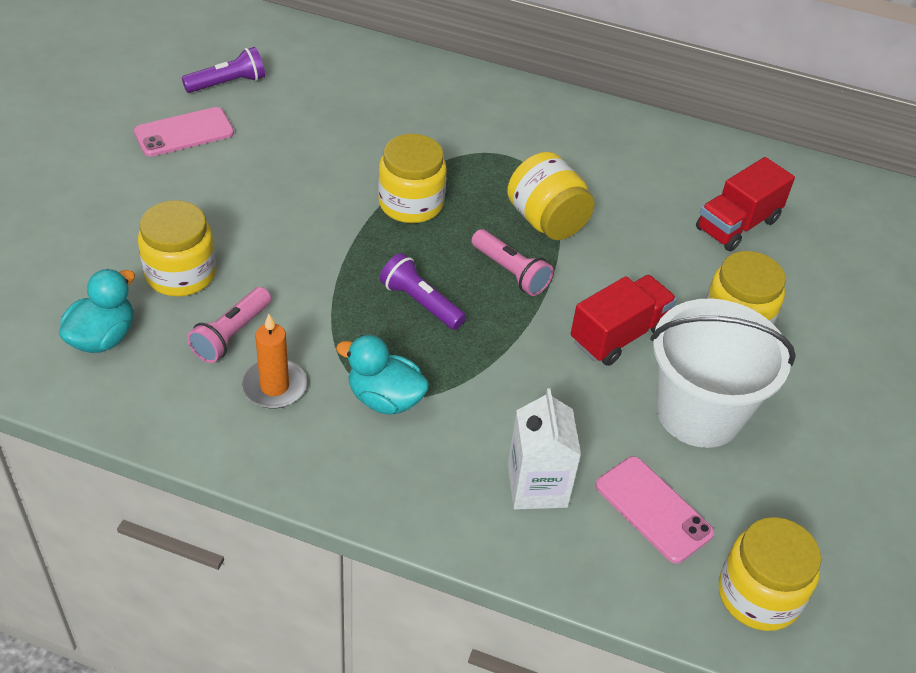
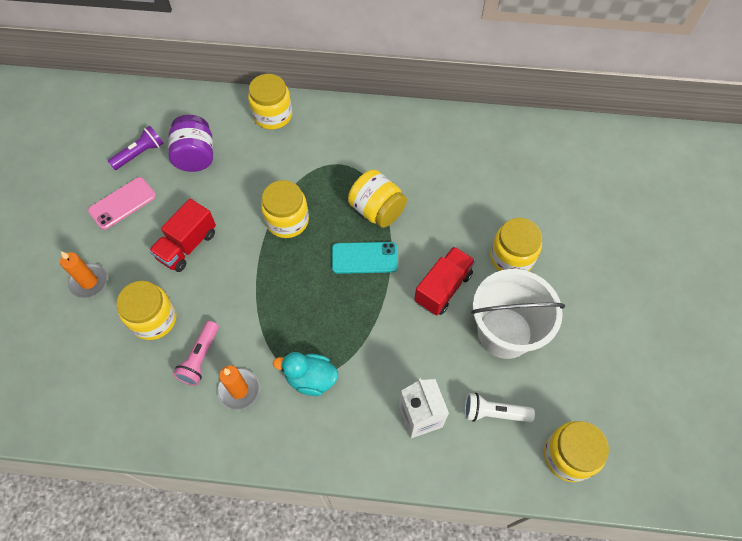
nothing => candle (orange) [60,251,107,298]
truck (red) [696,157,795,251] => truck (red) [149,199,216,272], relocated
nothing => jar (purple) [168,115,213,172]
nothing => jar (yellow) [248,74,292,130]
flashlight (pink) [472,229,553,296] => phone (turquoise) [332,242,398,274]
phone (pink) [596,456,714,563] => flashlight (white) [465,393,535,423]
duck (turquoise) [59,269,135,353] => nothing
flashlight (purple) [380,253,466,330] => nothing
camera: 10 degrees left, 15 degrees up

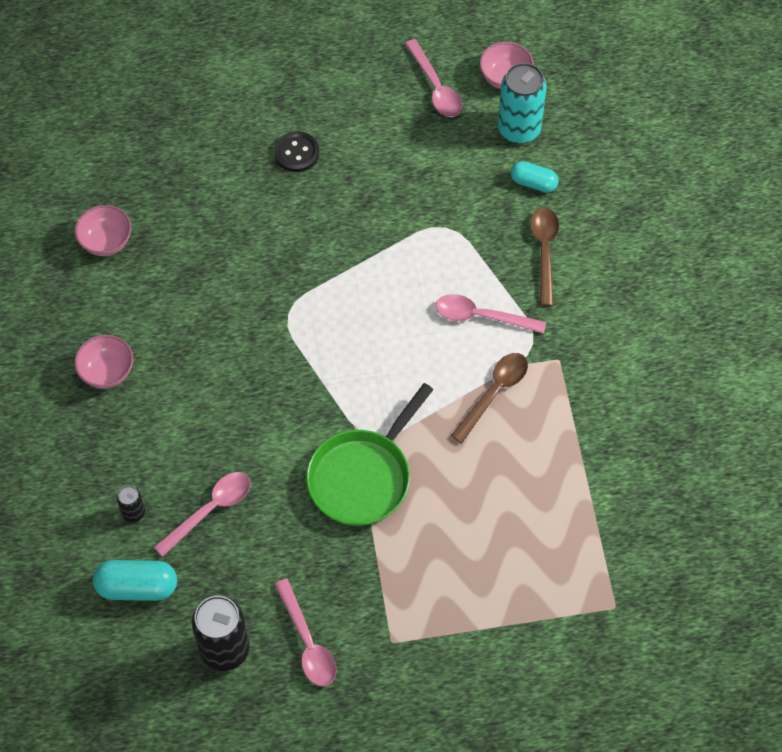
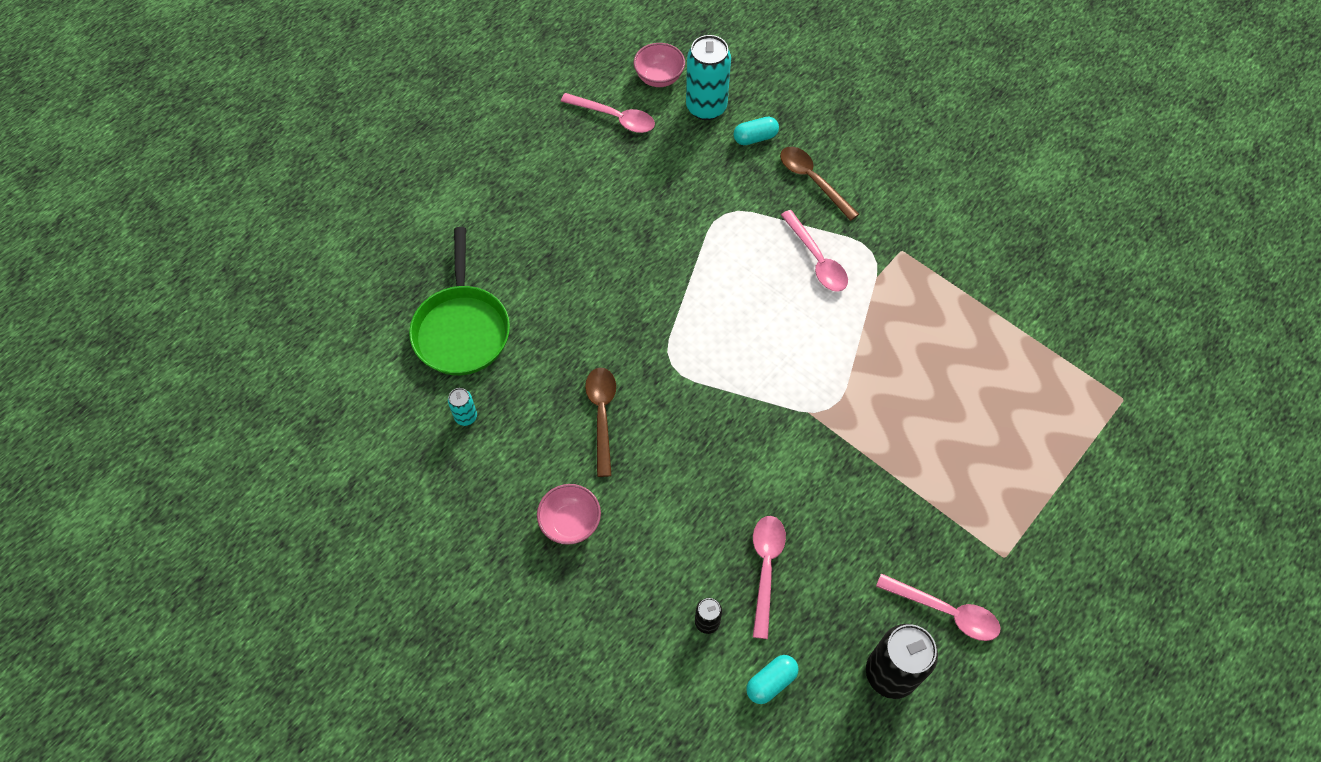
pan (green) [306,383,434,526] => pan (green) [409,227,510,375], relocated
bowl (pink) [74,205,132,256] => can (turquoise) [448,388,477,426]
spoon (brown) [451,353,528,443] => spoon (brown) [585,368,616,477], relocated
capsule (turquoise) [93,560,177,601] => capsule (turquoise) [746,655,799,704], x0.66
spoon (pink) [436,294,546,333] => spoon (pink) [781,210,848,292], 90 degrees counterclockwise
button (black) [274,131,319,172] => nothing
camera: 40 degrees left, 0 degrees up

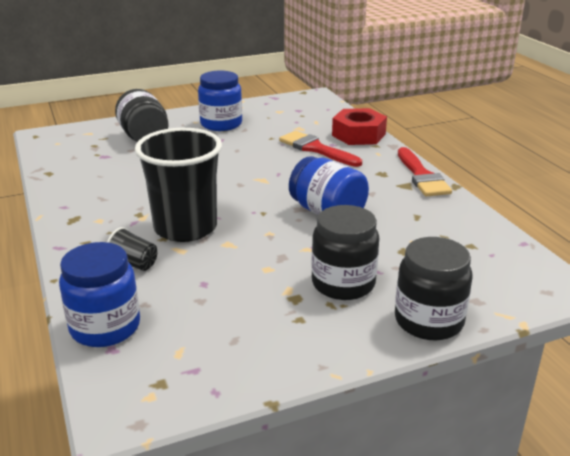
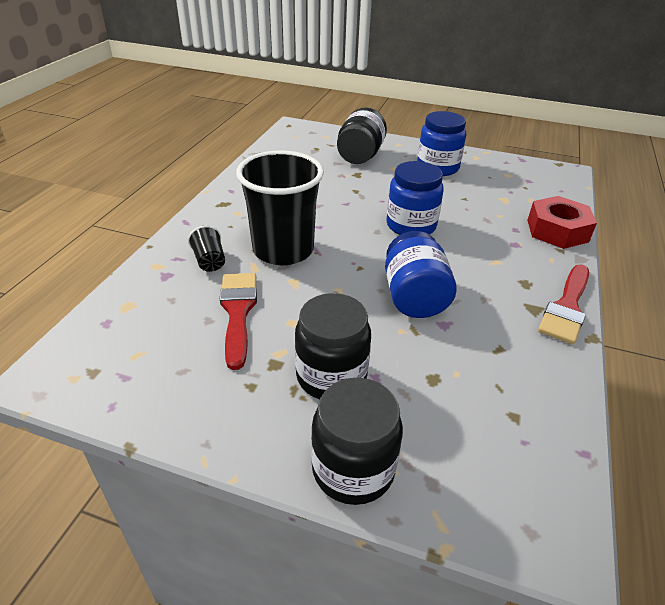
brush (red) [279,131,362,167] => brush (red) [220,273,257,370], relocated
jar (blue) [59,242,140,347] => jar (blue) [386,161,444,235], relocated
camera: 40 degrees right, 10 degrees up

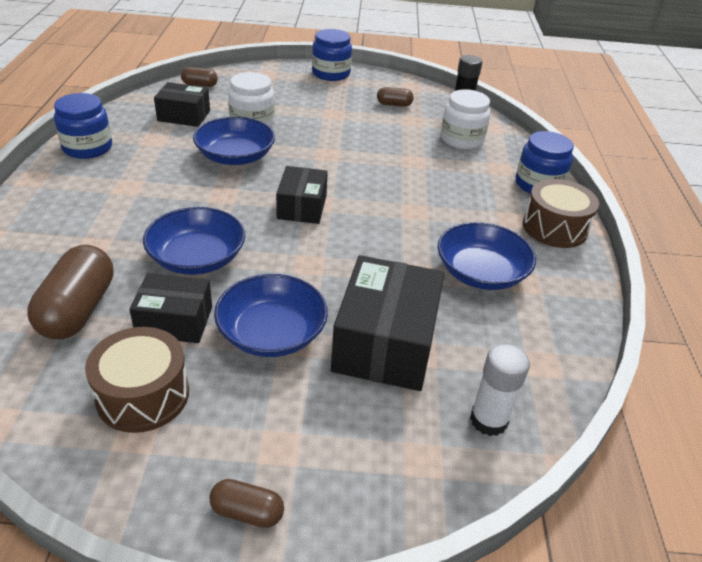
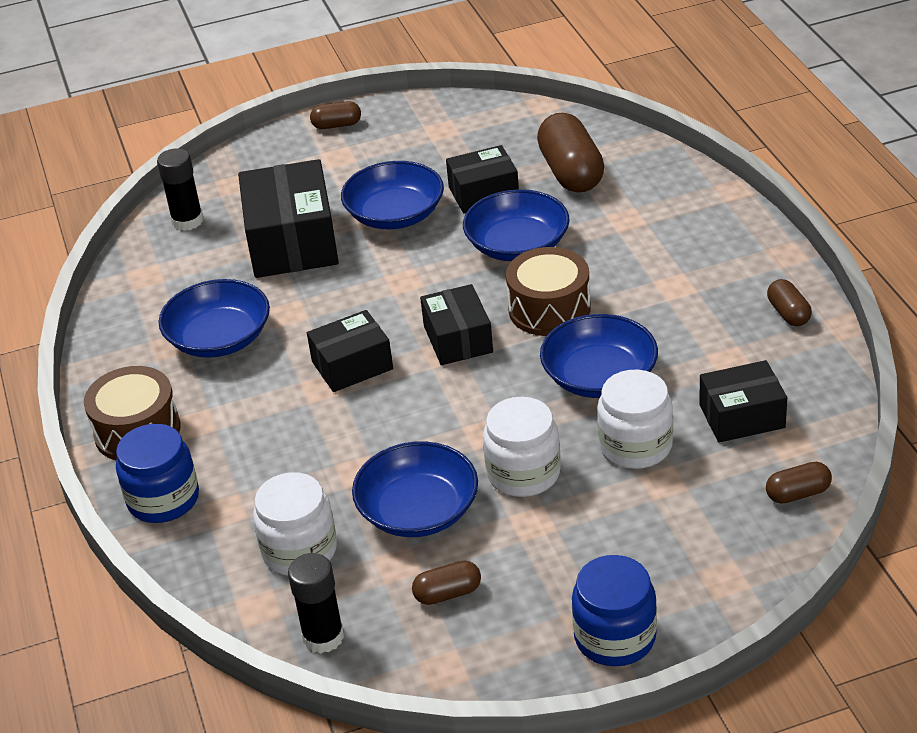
glue stick (white) [470,344,530,436] => glue stick (black) [157,148,203,231]
nothing => box (black) [307,310,393,392]
nothing => bowl (blue) [352,441,478,537]
nothing => jar (white) [483,397,561,497]
drum (brown) [85,327,189,433] => drum (brown) [506,247,591,336], relocated
jar (blue) [54,93,112,159] => capsule (brown) [767,279,812,326]
camera: 165 degrees right, 0 degrees up

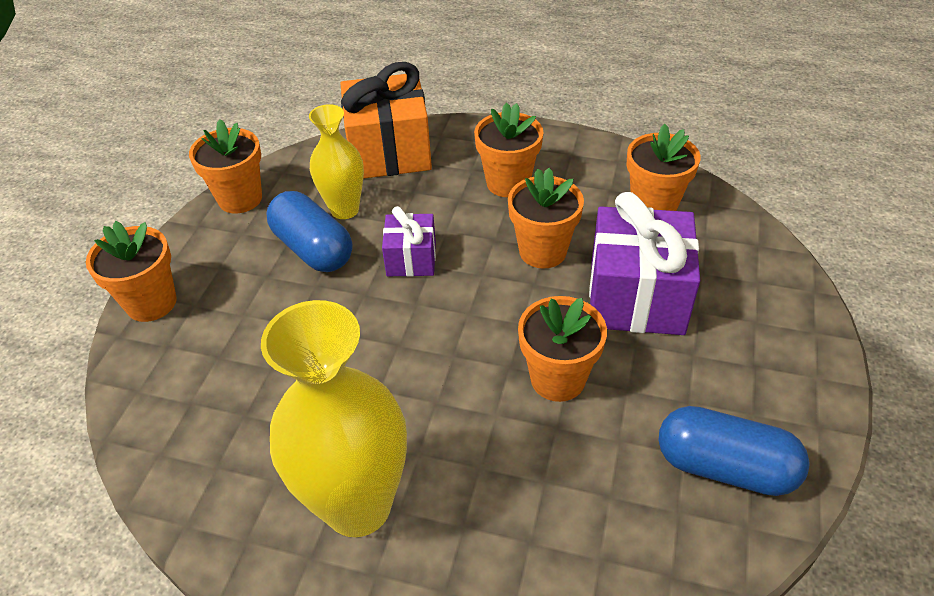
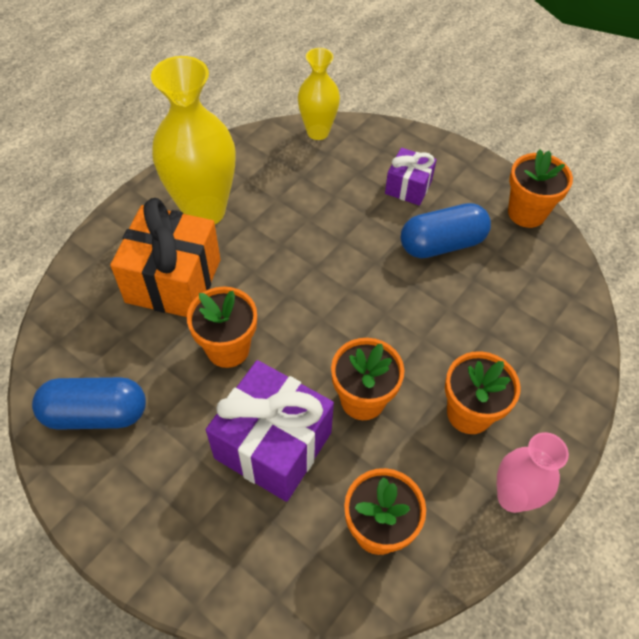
capsule (blue) [658,406,810,496] => capsule (blue) [32,377,146,430], 45 degrees clockwise
gift (orange) [341,62,432,179] => gift (orange) [110,198,221,317], relocated
vase (yellow) [309,104,364,219] => vase (yellow) [298,48,340,140], relocated
gift (purple) [382,206,436,277] => gift (purple) [385,148,437,206], relocated
nothing => vase (pink) [497,432,569,513]
flower pot (orange) [86,221,177,322] => nothing
camera: 110 degrees right, 10 degrees up

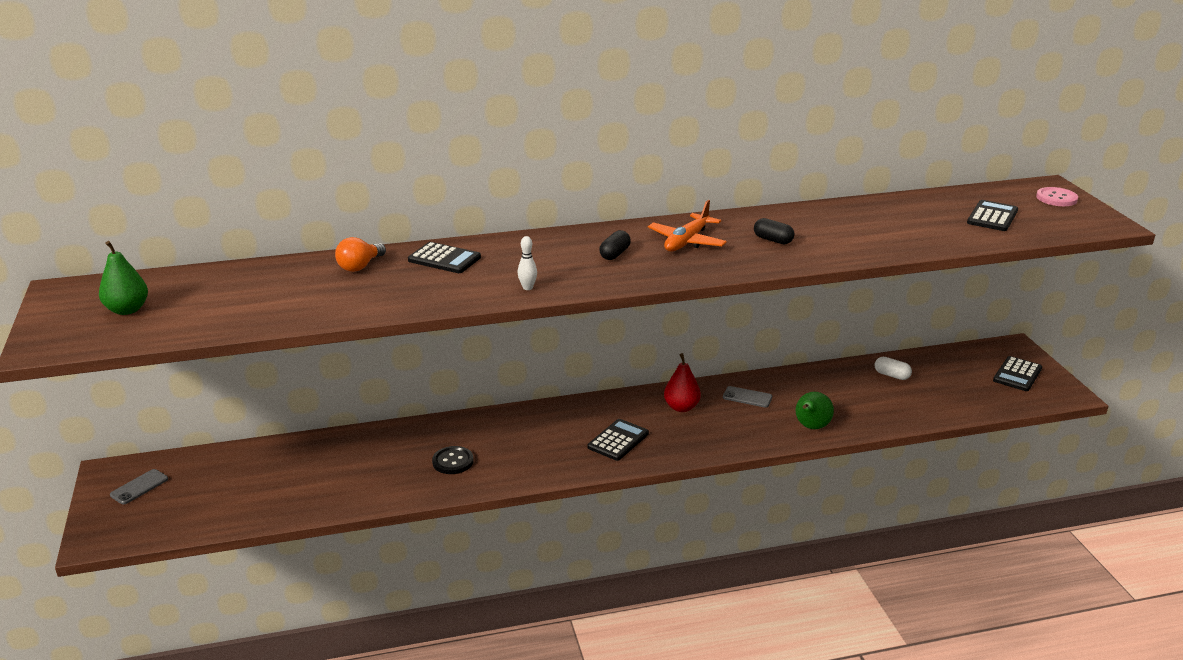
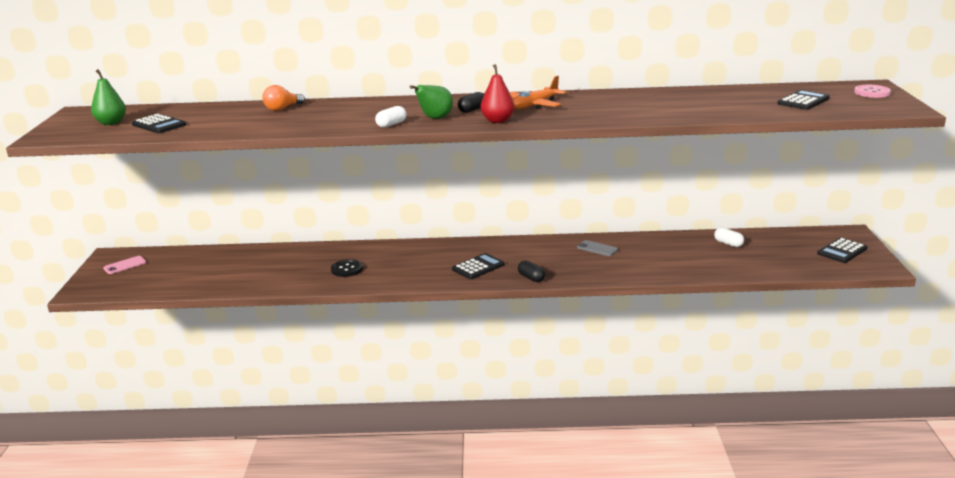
phone (grey) [110,469,168,504] => phone (pink) [103,256,146,274]
calculator (black) [408,242,481,273] => calculator (black) [132,114,186,133], relocated
bowling pin (white) [518,236,537,290] => capsule (white) [375,106,406,128]
pear (green) [796,392,834,429] => pear (green) [410,85,453,119], relocated
pear (red) [664,353,701,412] => pear (red) [481,64,515,123], relocated
capsule (black) [754,218,794,244] => capsule (black) [518,260,545,282], relocated
camera: 15 degrees right, 5 degrees down

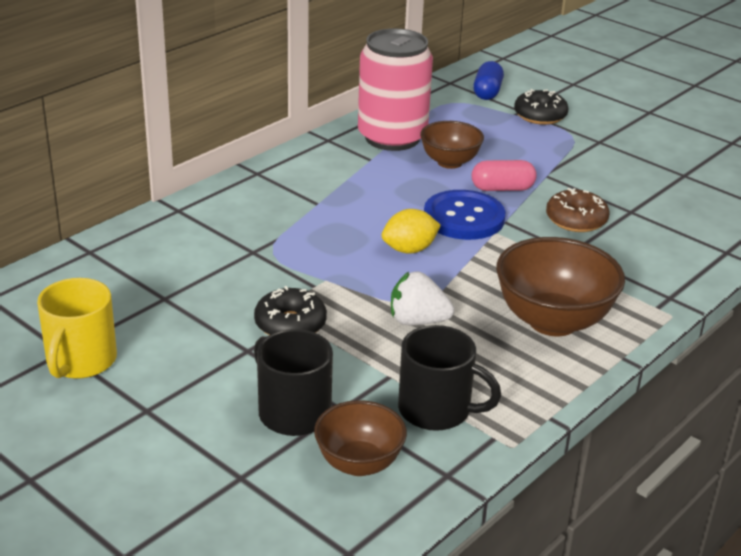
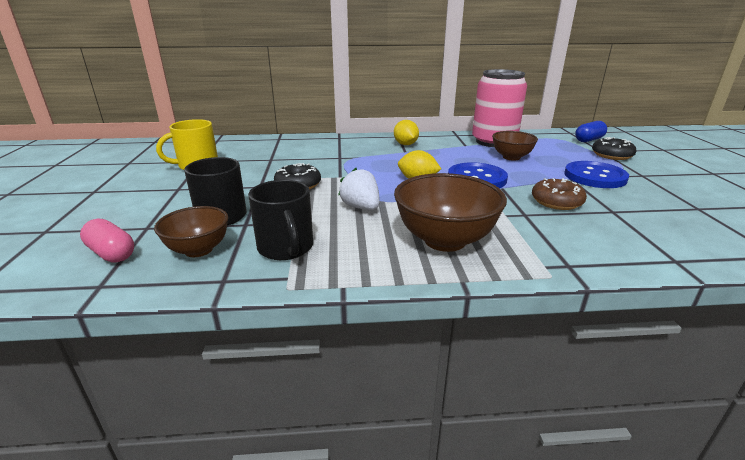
capsule (pink) [472,160,537,191] => capsule (pink) [80,219,134,262], relocated
nothing => lemon (yellow) [394,120,419,145]
nothing => button (blue) [564,161,629,188]
camera: 45 degrees right, 5 degrees down

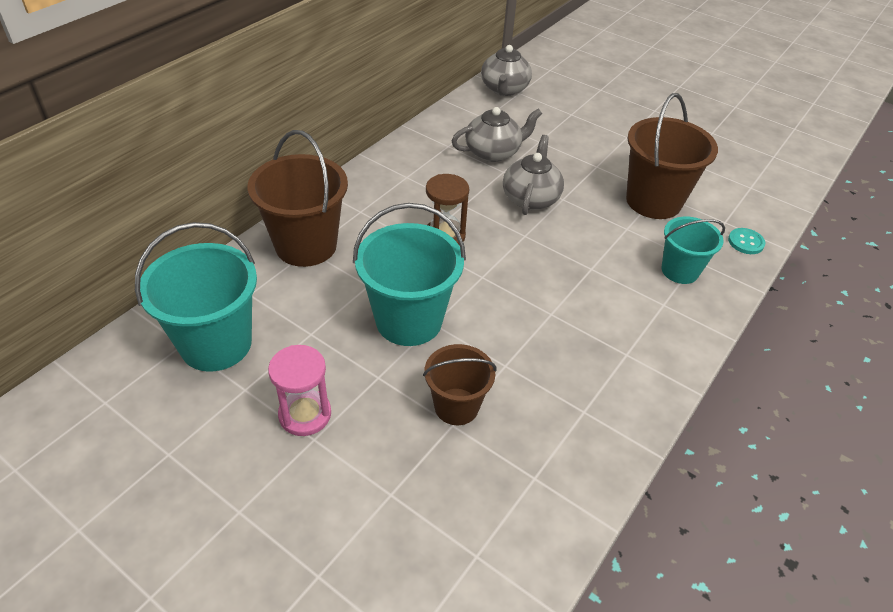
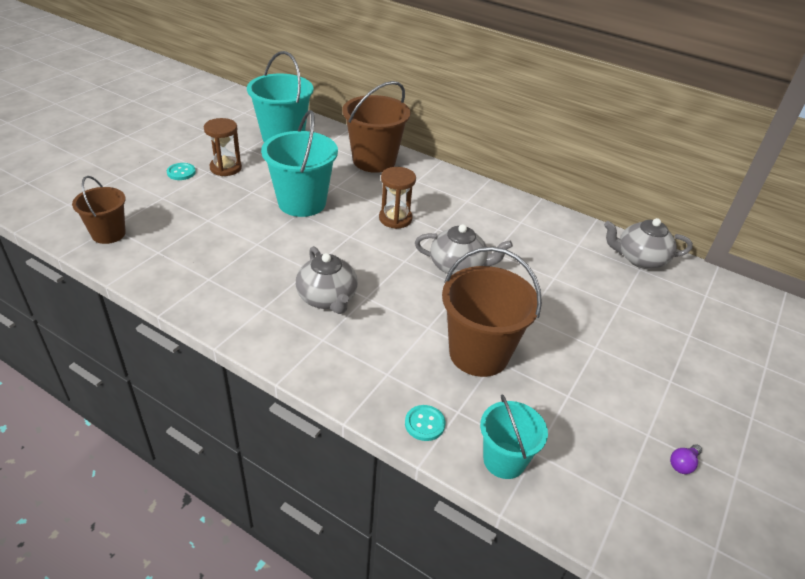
bucket (brown) [423,344,496,425] => bucket (brown) [72,176,126,244], relocated
nothing => button (turquoise) [167,163,196,180]
hourglass (pink) [268,345,331,436] => hourglass (brown) [204,118,242,176]
teapot (grey) [452,107,542,162] => teapot (grey) [296,246,358,314], relocated
bucket (turquoise) [662,217,725,284] => bucket (turquoise) [480,394,548,479], relocated
nothing => light bulb (purple) [670,444,702,474]
camera: 85 degrees right, 5 degrees down

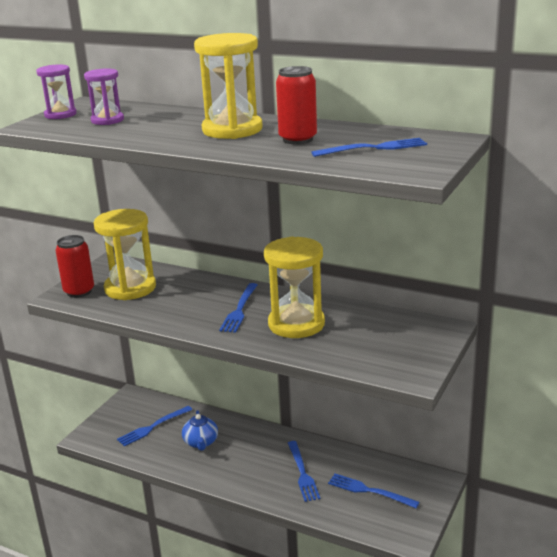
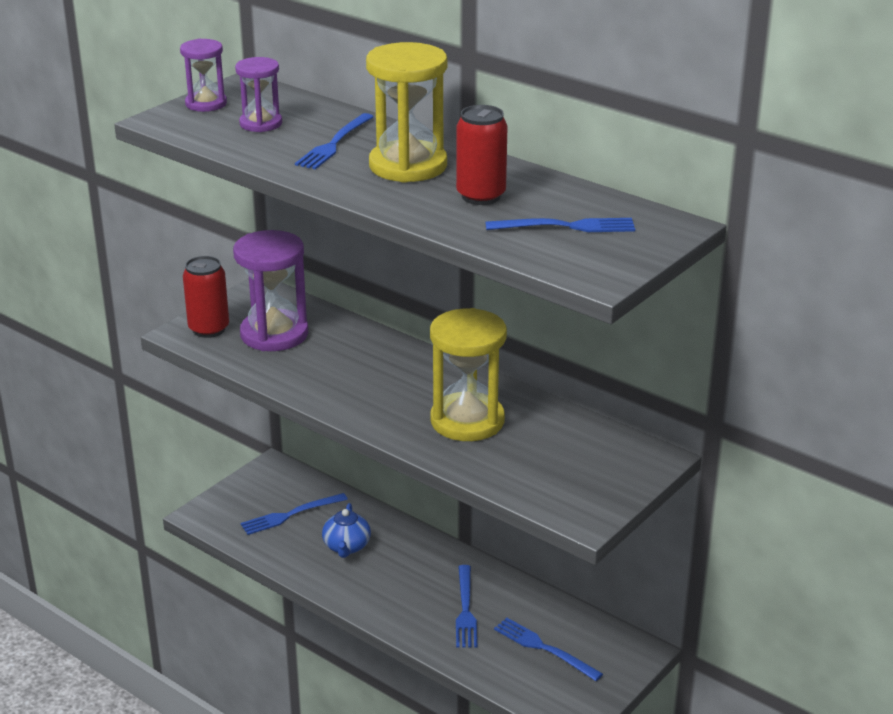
hourglass (yellow) [94,209,156,300] => hourglass (purple) [233,230,308,351]
fork (blue) [219,283,257,333] => fork (blue) [295,113,374,169], relocated
camera: 10 degrees right, 5 degrees up

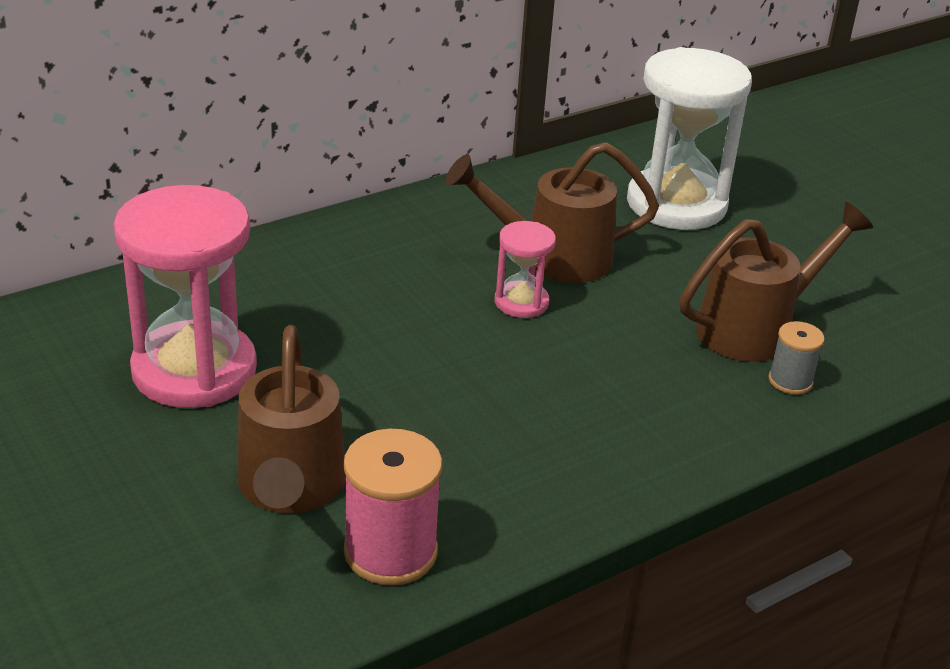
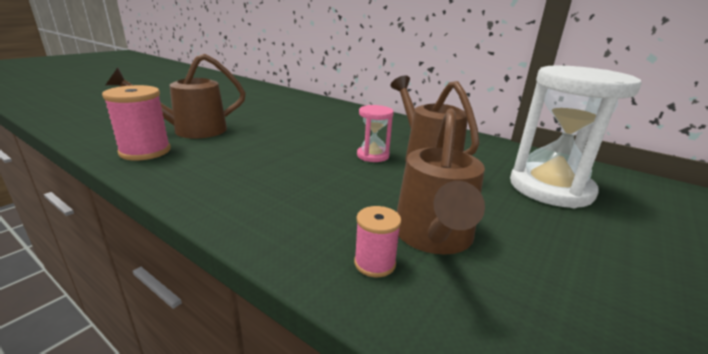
spool (grey) [768,321,825,395] => spool (pink) [354,206,401,277]
watering can (brown) [680,202,873,362] => watering can (brown) [397,109,485,255], 60 degrees clockwise
hourglass (pink) [114,185,257,408] => nothing
camera: 70 degrees right, 10 degrees down

